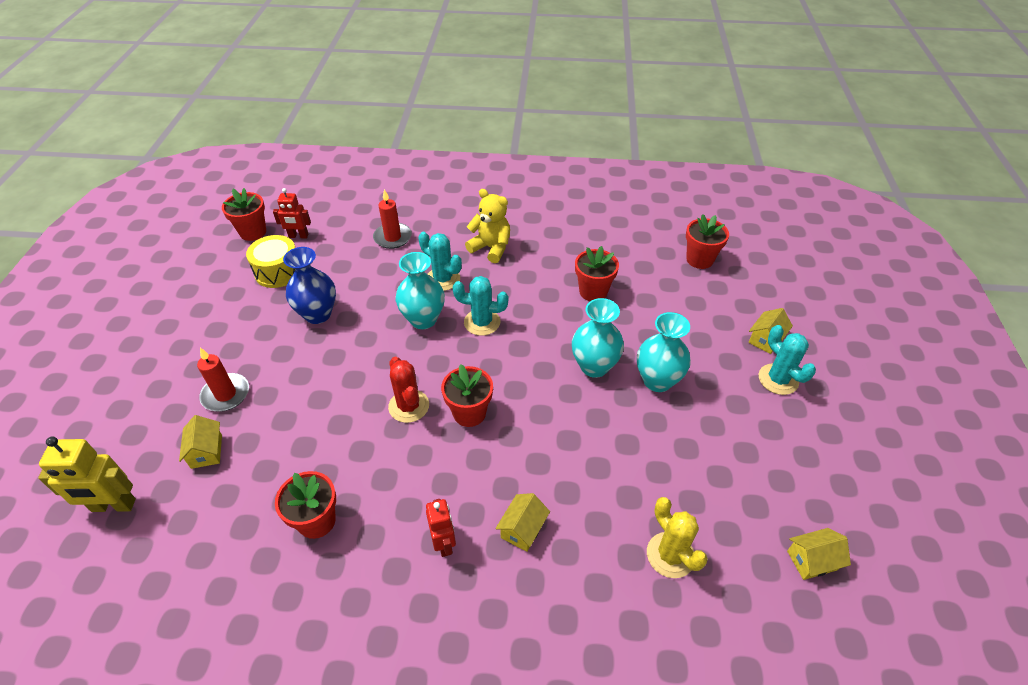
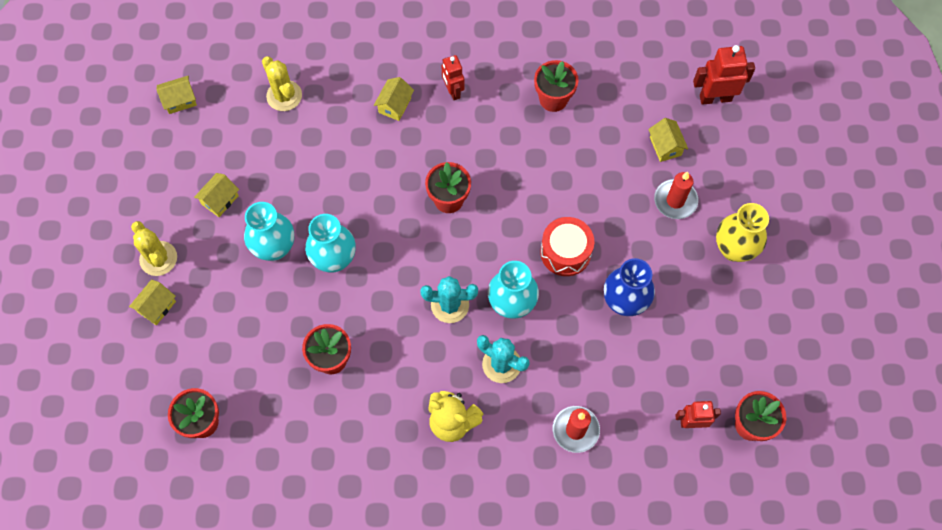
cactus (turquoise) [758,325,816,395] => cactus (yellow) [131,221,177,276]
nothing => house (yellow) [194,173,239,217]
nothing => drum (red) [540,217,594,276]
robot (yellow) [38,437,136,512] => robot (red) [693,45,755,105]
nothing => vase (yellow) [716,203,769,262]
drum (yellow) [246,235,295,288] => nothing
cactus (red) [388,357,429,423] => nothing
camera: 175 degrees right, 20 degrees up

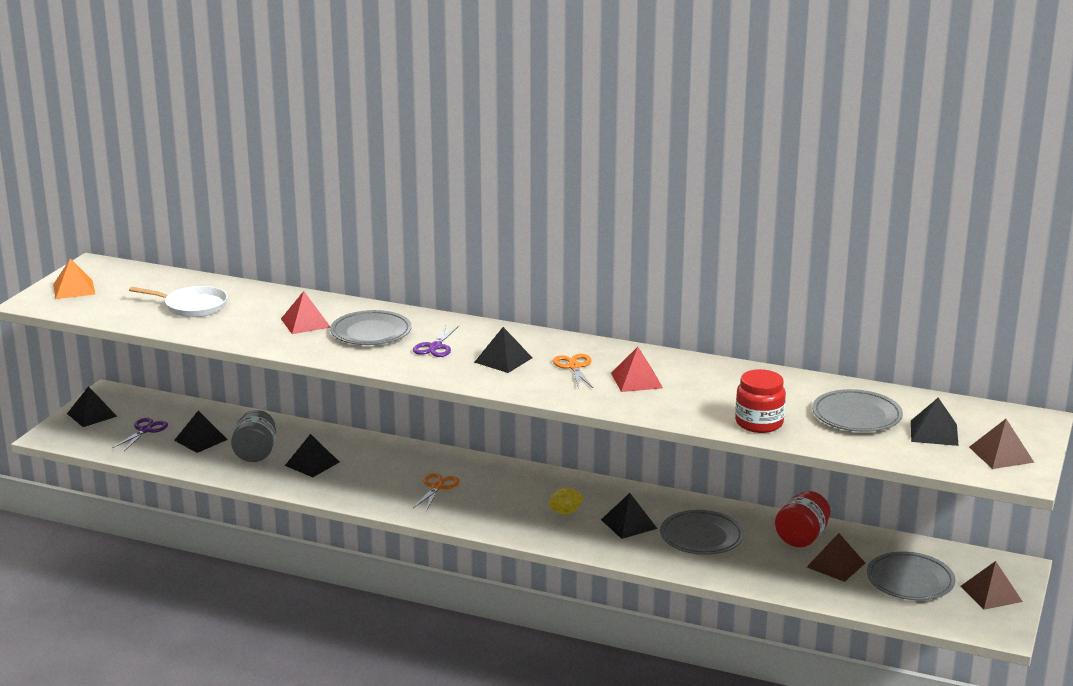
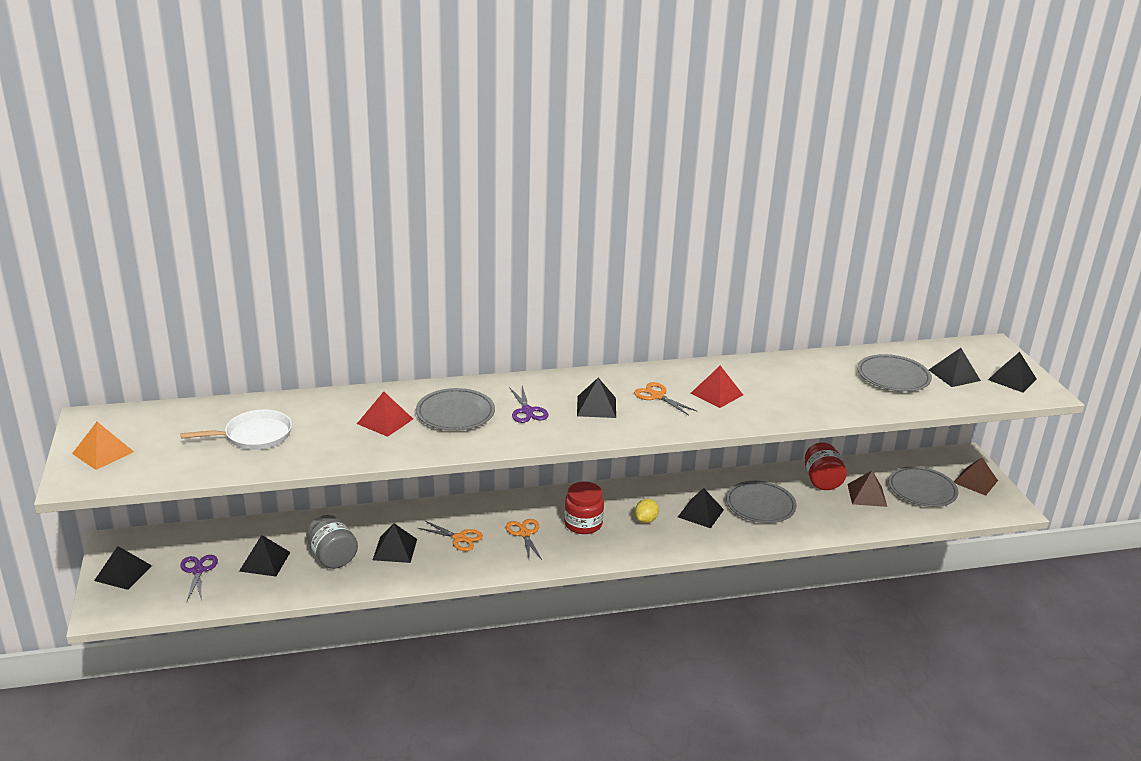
nothing => scissors (orange) [418,520,483,551]
jar (red) [735,369,786,433] => jar (red) [564,482,604,534], relocated
pyramid (brown) [969,419,1034,469] => pyramid (black) [988,352,1037,393]
camera: 35 degrees left, 5 degrees up

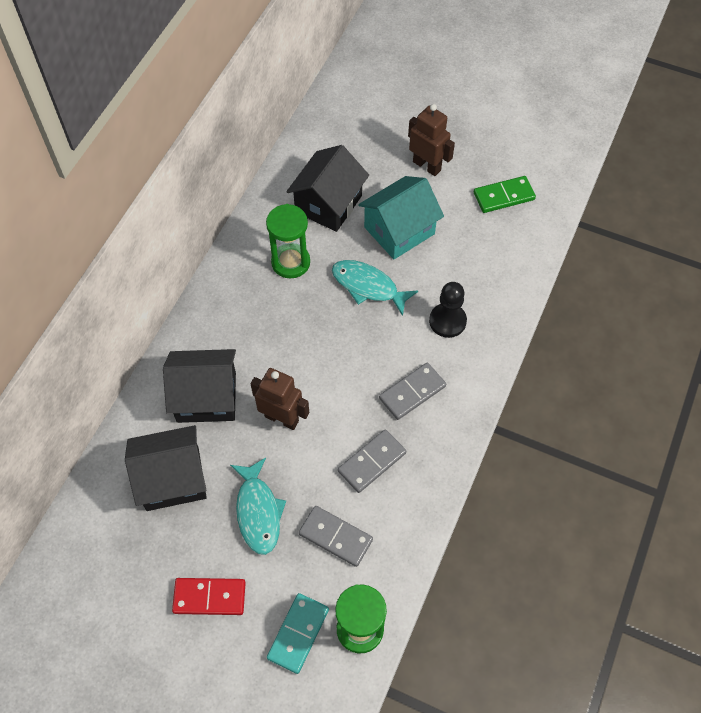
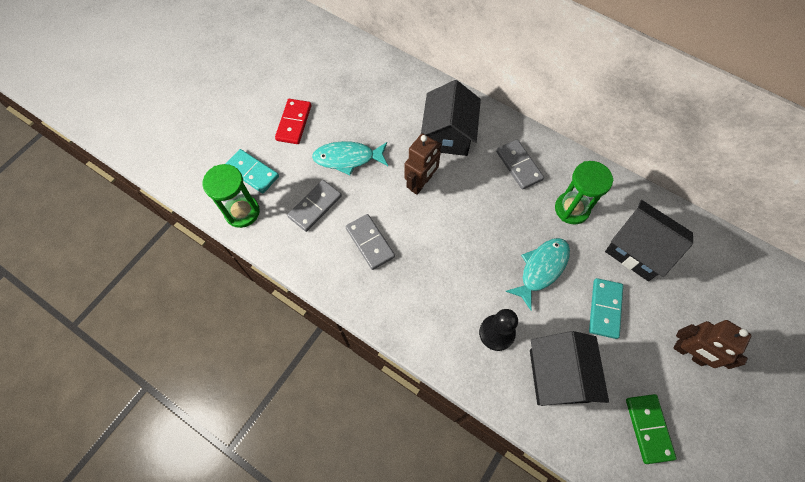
domino (grey) [379,363,446,420] => domino (grey) [496,140,544,190], relocated
house (black) [125,425,207,511] => house (black) [530,331,609,406], relocated
house (turquoise) [358,176,444,259] => domino (turquoise) [589,278,623,339]
robot (brown) [408,104,455,176] => robot (brown) [673,320,751,369], 75 degrees clockwise
camera: 100 degrees right, 5 degrees up

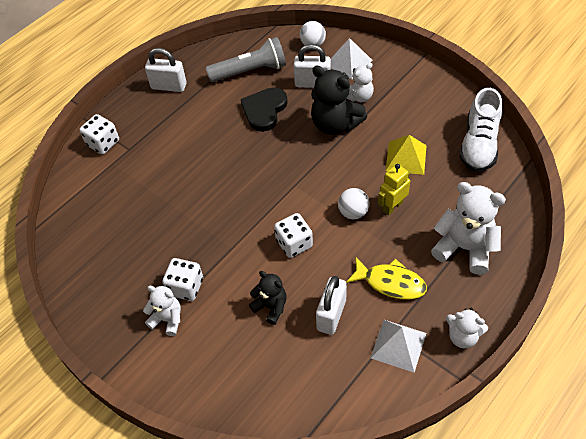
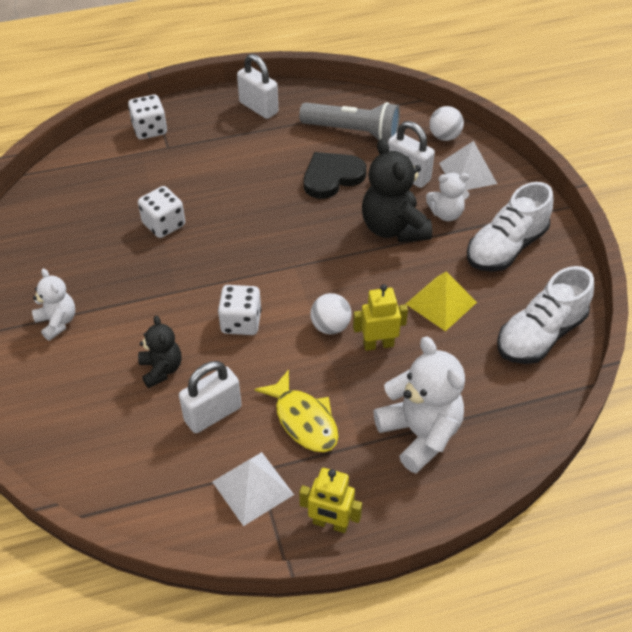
dice (white) [162,258,203,301] => dice (white) [138,186,185,238], relocated
teddy bear (white) [446,308,488,348] => robot (yellow) [299,468,362,533]
nothing => shoe (white) [467,182,553,272]
camera: 30 degrees right, 5 degrees down

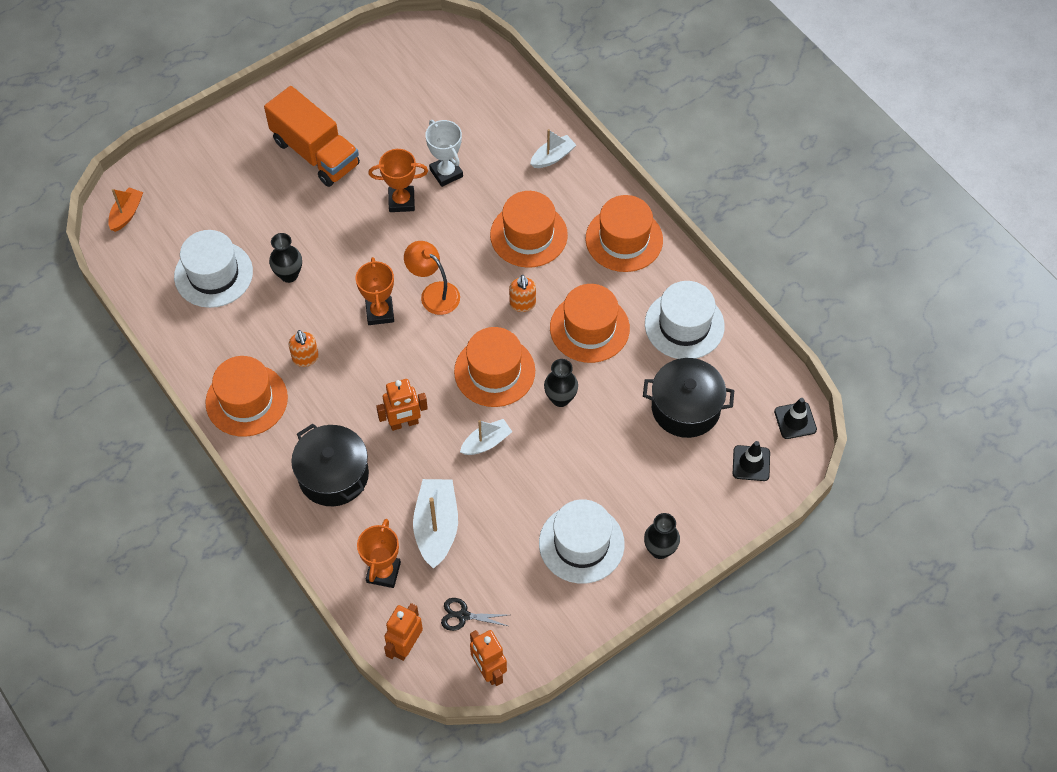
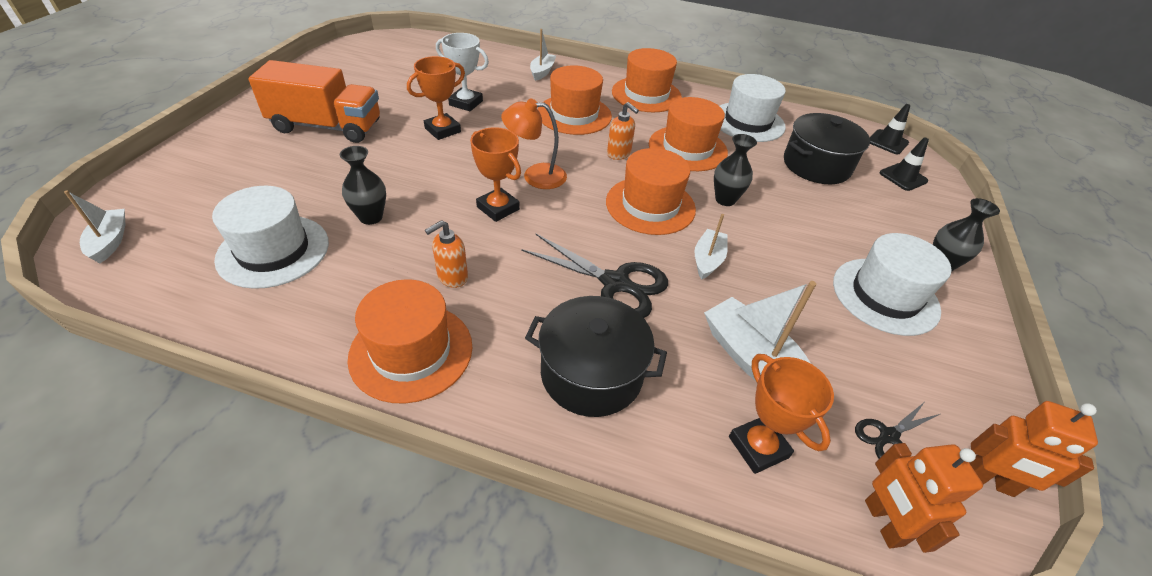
boat (orange) [108,187,143,232] => boat (white) [64,191,125,263]
soap dispenser (orange) [288,330,319,367] => soap dispenser (orange) [425,220,468,288], 105 degrees clockwise
robot (orange) [376,379,428,431] => scissors (black) [521,234,668,318]
camera: 40 degrees left, 15 degrees down

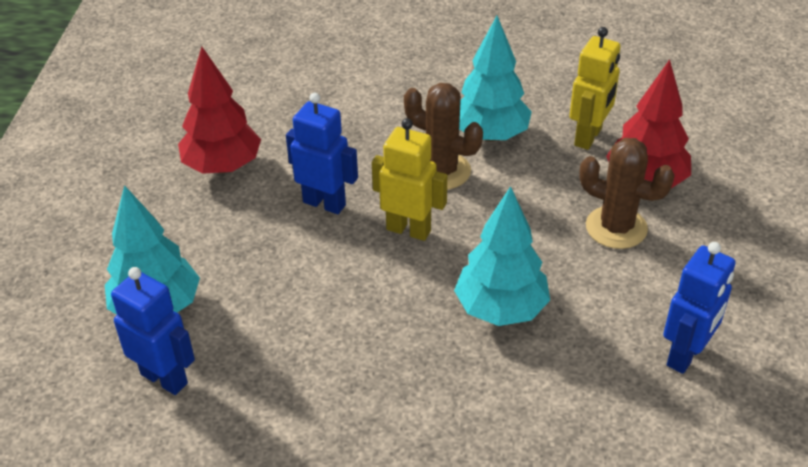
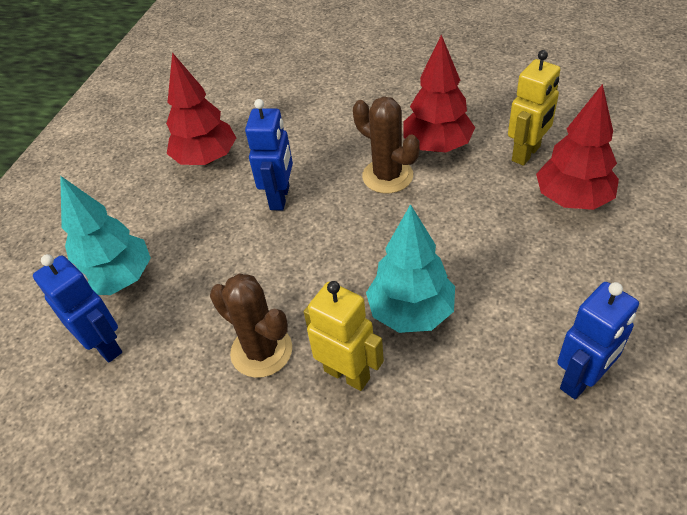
cactus (brown) [579,138,675,249] => cactus (brown) [210,273,292,378], relocated
robot (blue) [286,93,358,214] => robot (blue) [245,99,293,211], 60 degrees clockwise
robot (yellow) [372,118,447,241] => robot (yellow) [304,281,384,391], relocated
tree (turquoise) [459,16,532,142] => tree (red) [404,34,475,152]
camera: 15 degrees right, 5 degrees up

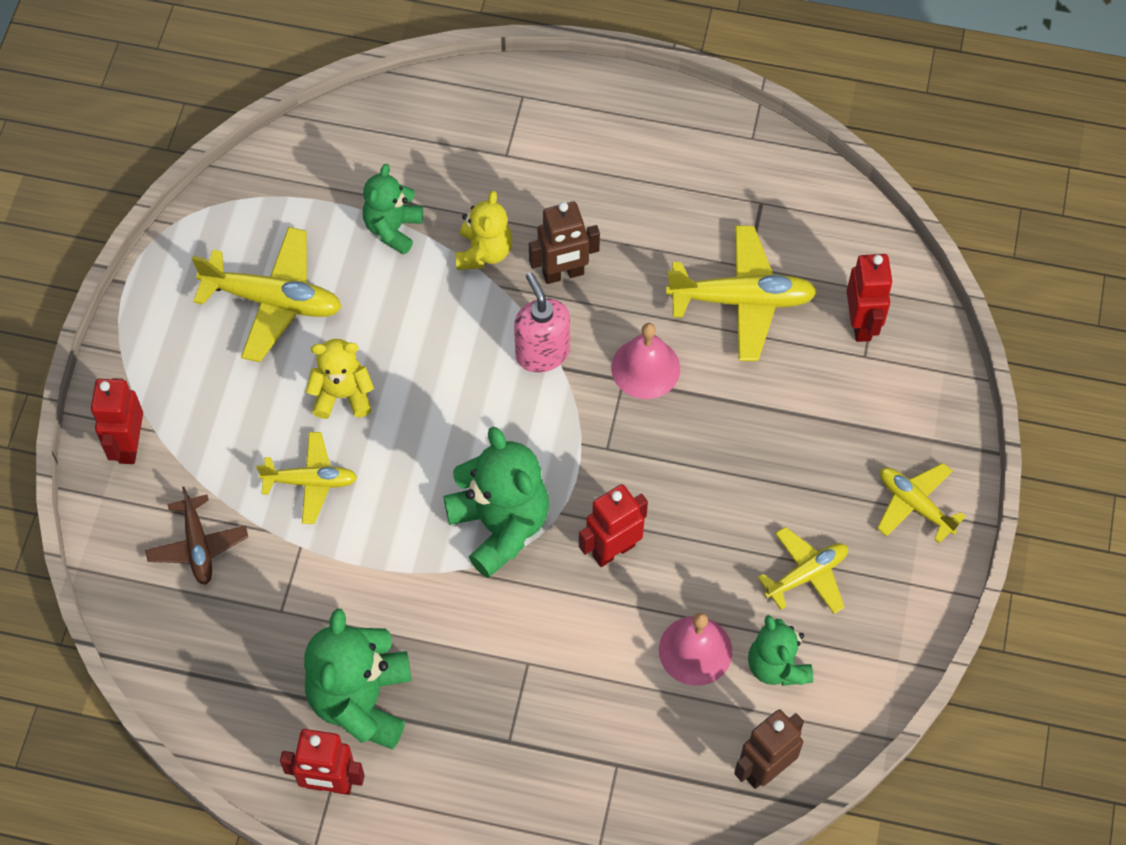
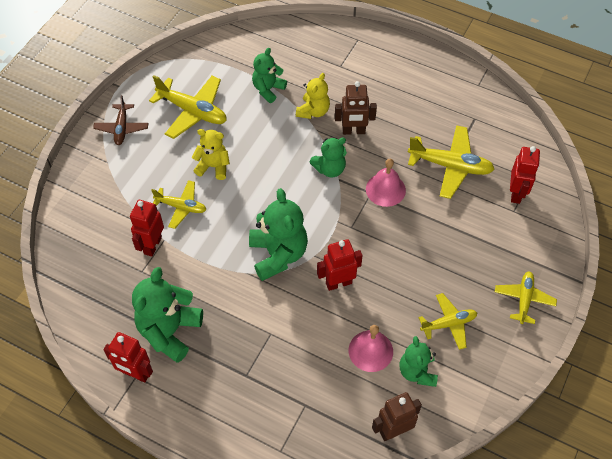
plane (brown) [145,487,248,585] => plane (brown) [93,95,148,145], relocated
robot (red) [91,378,143,464] => robot (red) [130,200,164,257], relocated
soap dispenser (pink) [514,272,570,373] => teddy bear (green) [309,137,347,177]
plane (yellow) [877,463,966,543] => plane (yellow) [495,271,557,324], 45 degrees clockwise
camera: 15 degrees right, 5 degrees down

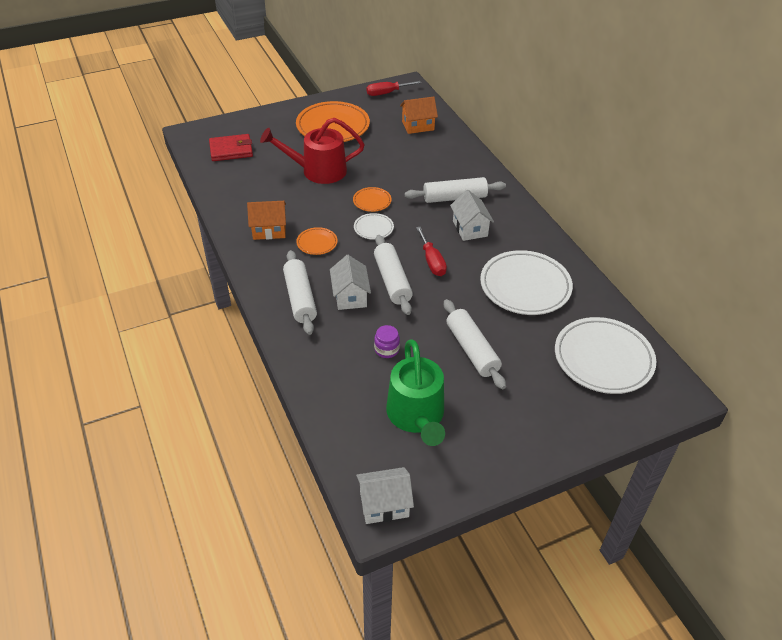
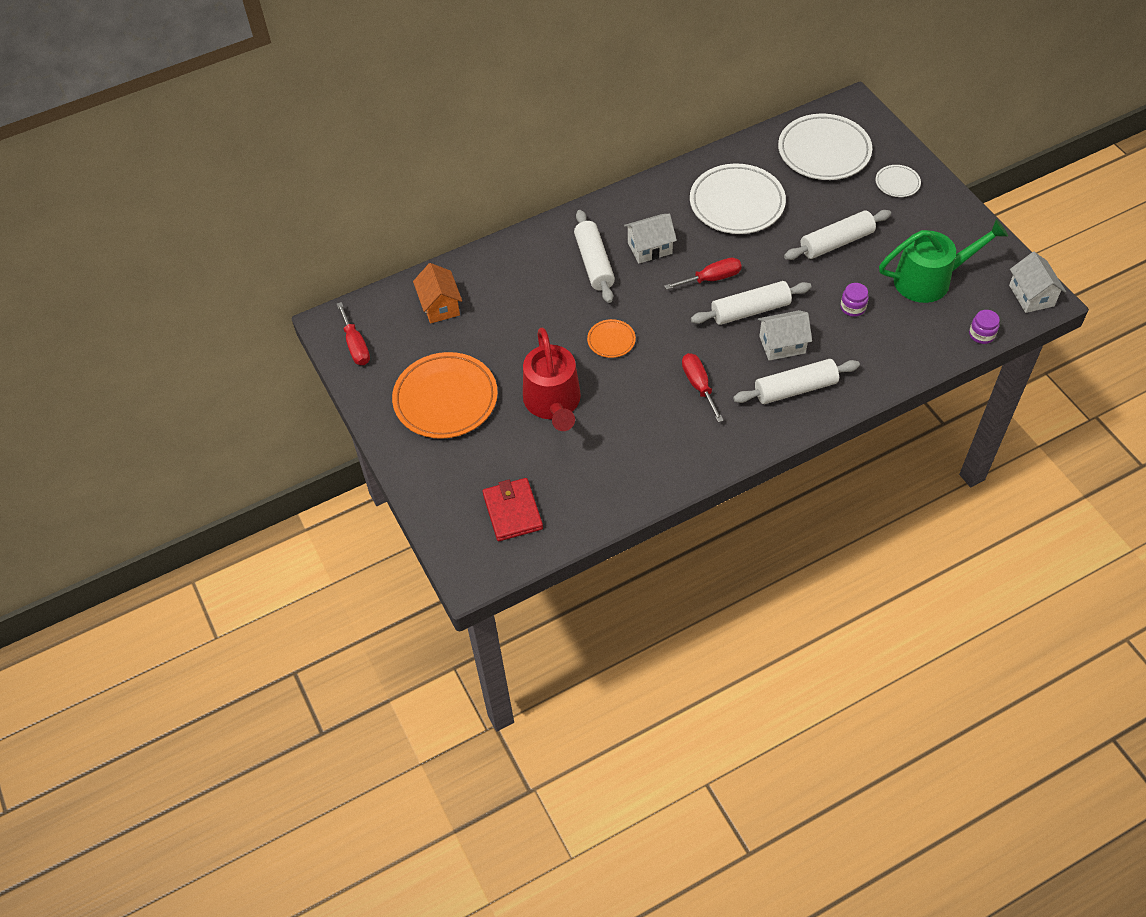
plate (orange) [296,227,338,255] => screwdriver (red) [682,353,724,422]
plate (white) [354,213,394,240] => plate (white) [876,165,921,197], relocated
nothing => jar (purple) [969,310,1000,344]
house (orange) [247,201,286,240] => nothing
camera: 90 degrees left, 10 degrees up

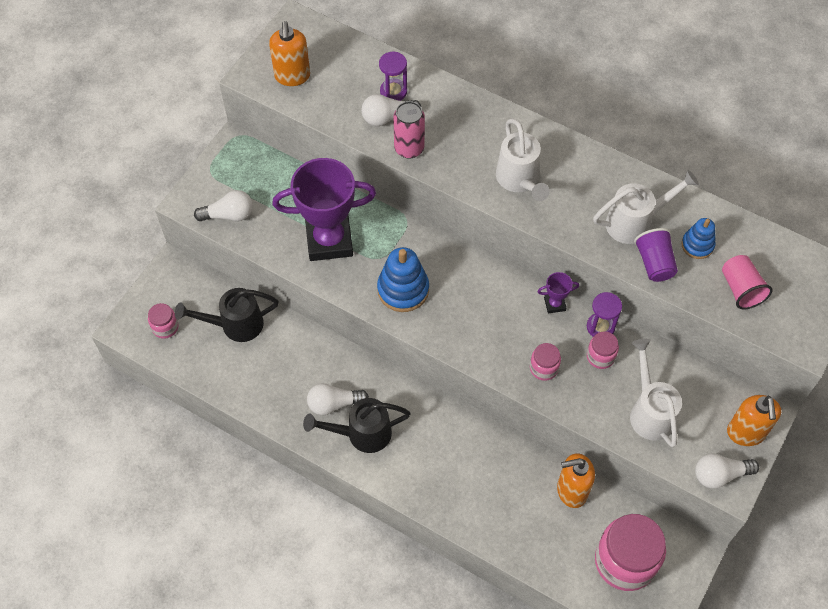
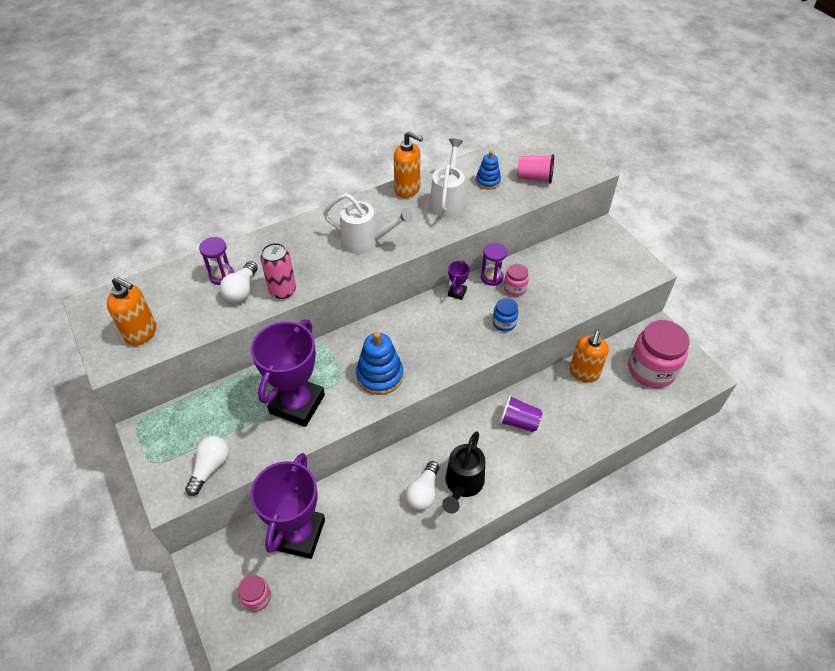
watering can (black) [175,288,279,342] => trophy (purple) [250,453,325,559]
soap dispenser (orange) [727,395,781,446] => soap dispenser (orange) [394,131,423,198], relocated
jar (pink) [530,343,561,381] => jar (blue) [493,298,518,332]
cup (purple) [634,228,678,282] => cup (purple) [499,395,542,432], relocated
watering can (white) [630,339,682,447] => nothing
light bulb (white) [695,453,759,489] => nothing
camera: 60 degrees left, 10 degrees down

